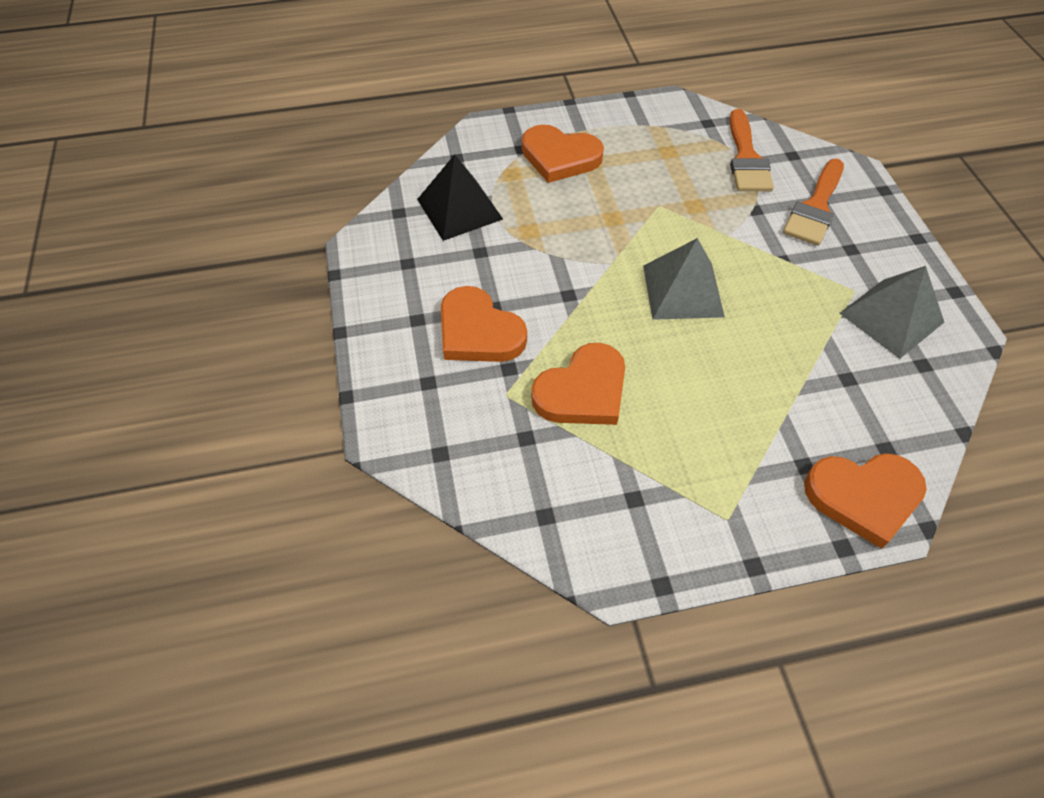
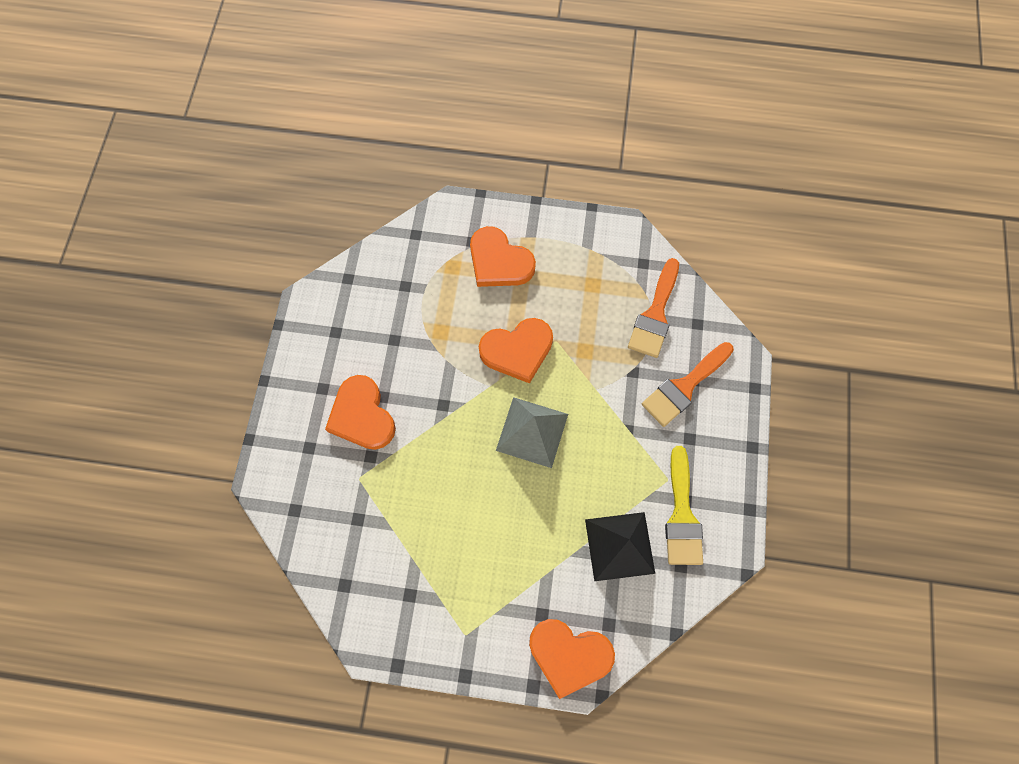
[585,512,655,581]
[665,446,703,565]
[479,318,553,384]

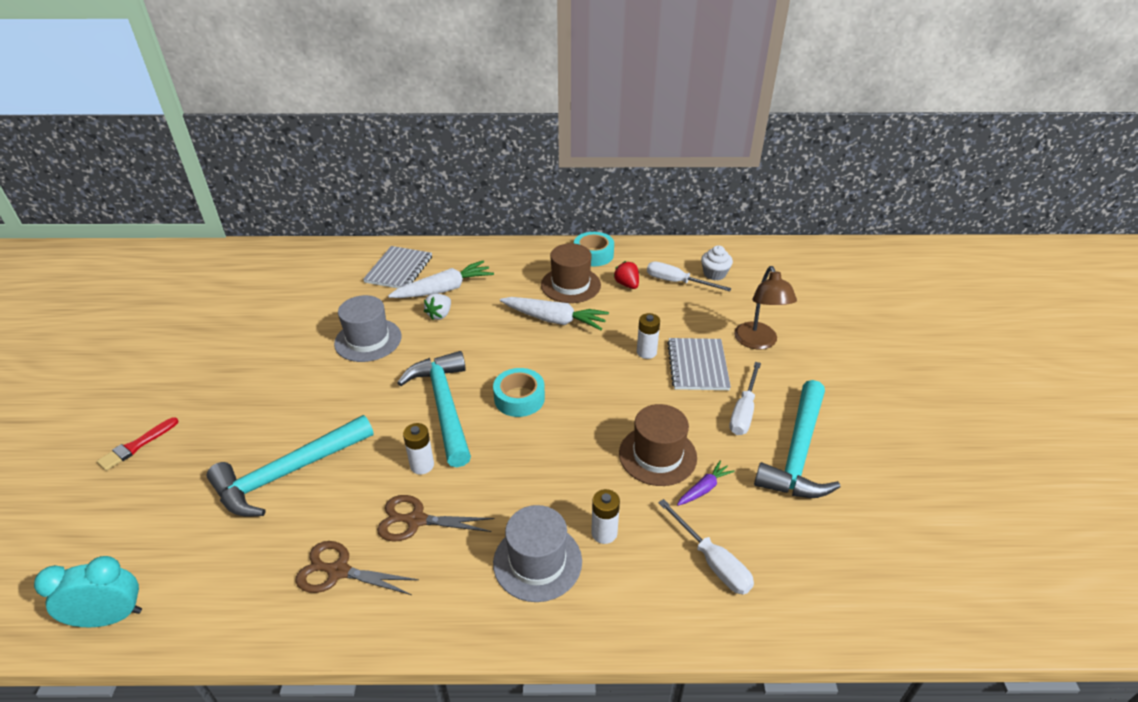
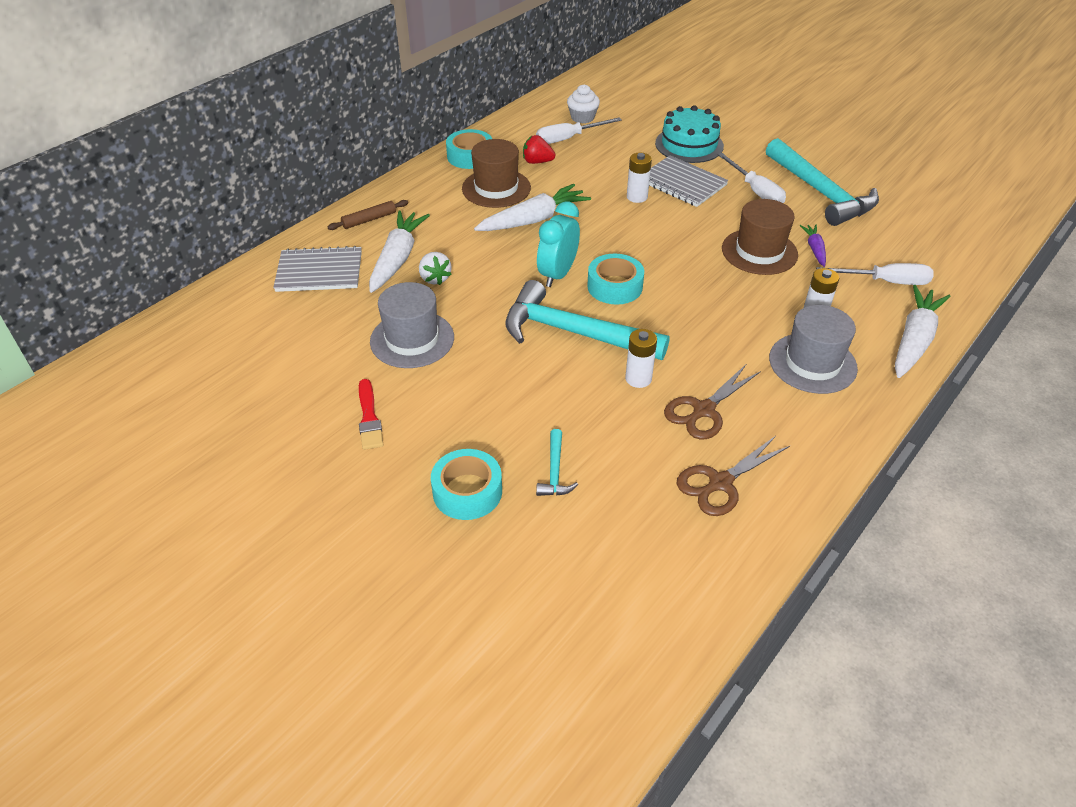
[273,246,362,292]
[655,105,724,163]
[536,429,578,496]
[359,379,384,450]
[537,201,580,287]
[328,200,408,230]
[895,285,951,378]
[431,449,502,520]

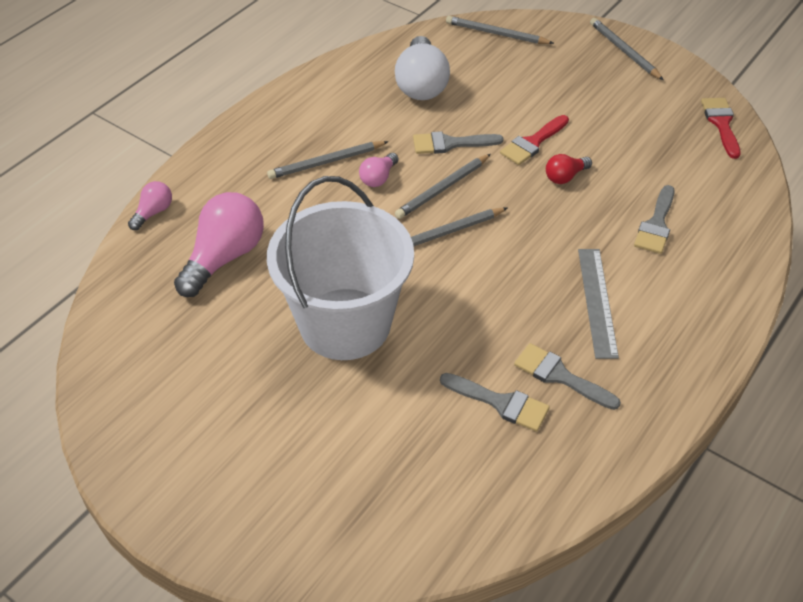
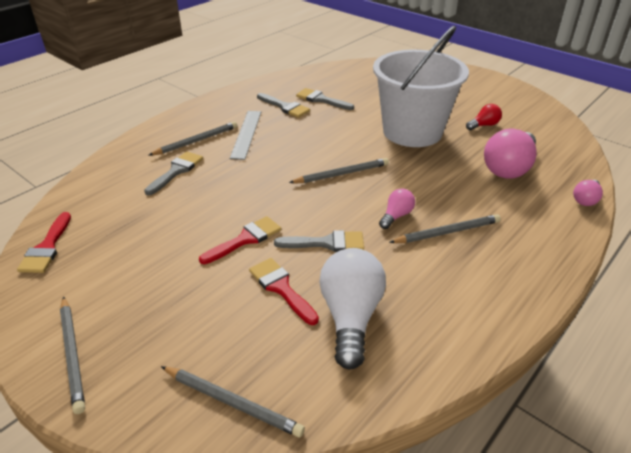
[148,121,237,156]
[466,104,502,130]
[249,258,319,325]

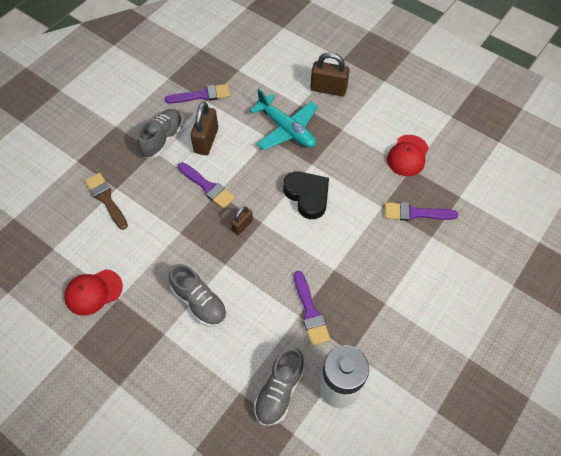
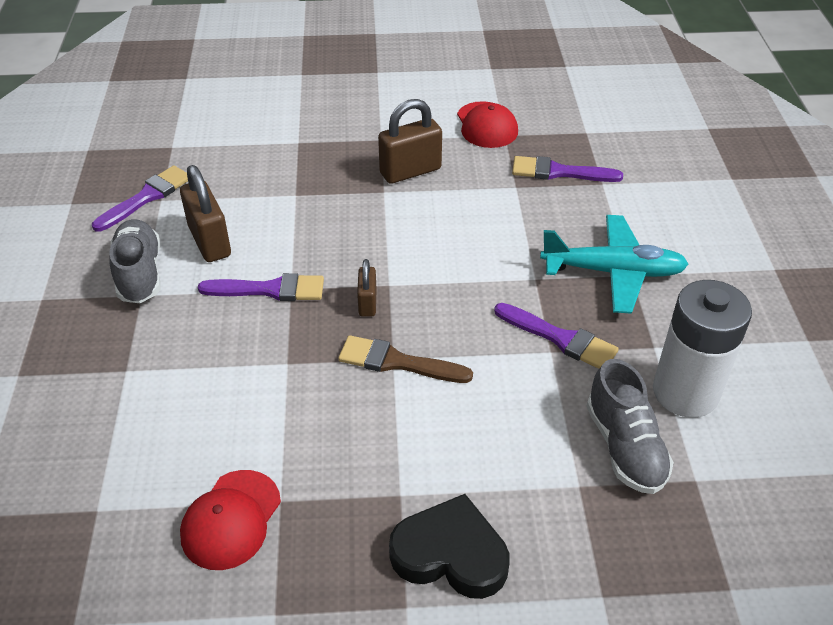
[378,99,442,184]
[540,215,689,314]
[389,494,509,599]
[338,335,473,383]
[512,156,623,182]
[169,264,227,327] (first image)

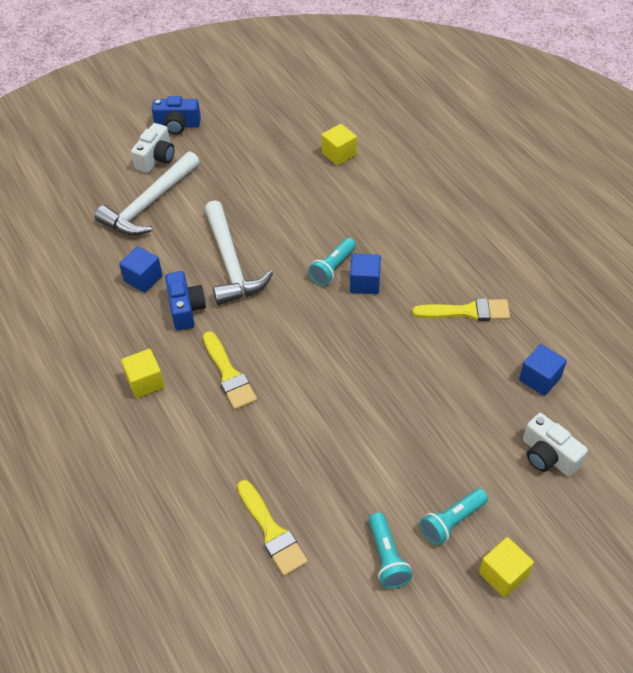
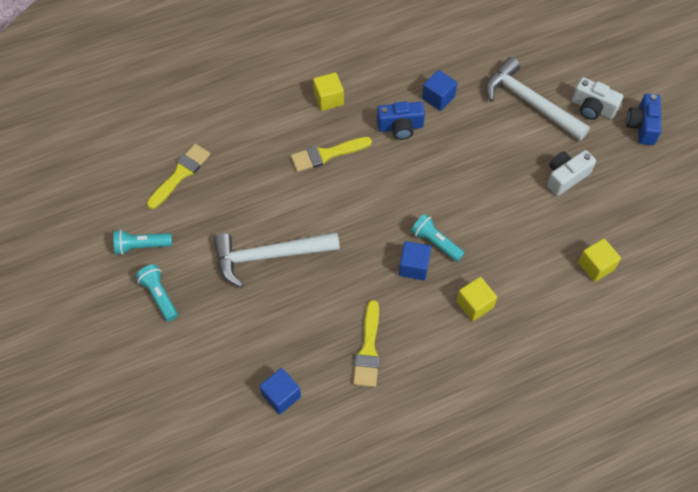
[214,232,340,288]
[547,150,596,196]
[147,144,211,209]
[457,277,497,321]

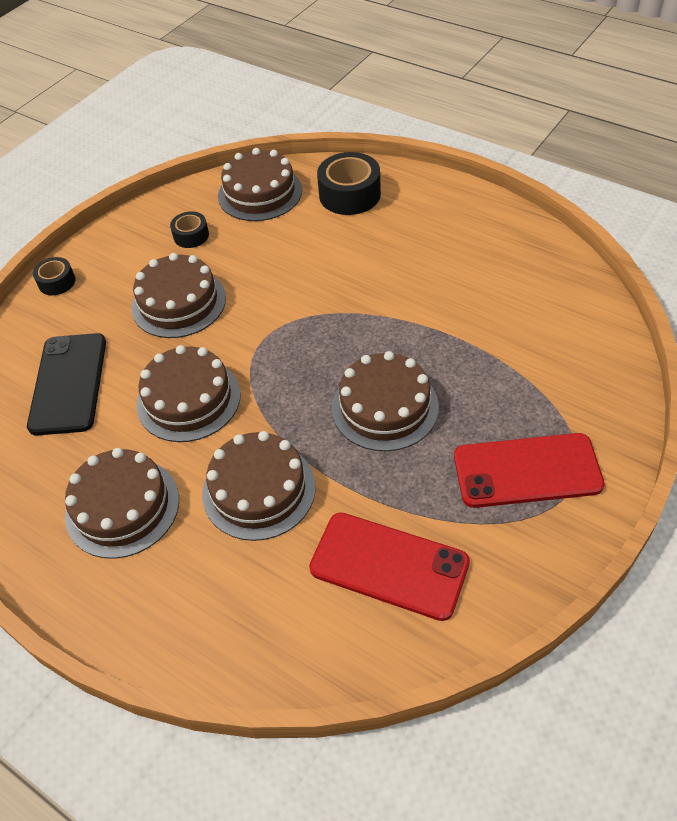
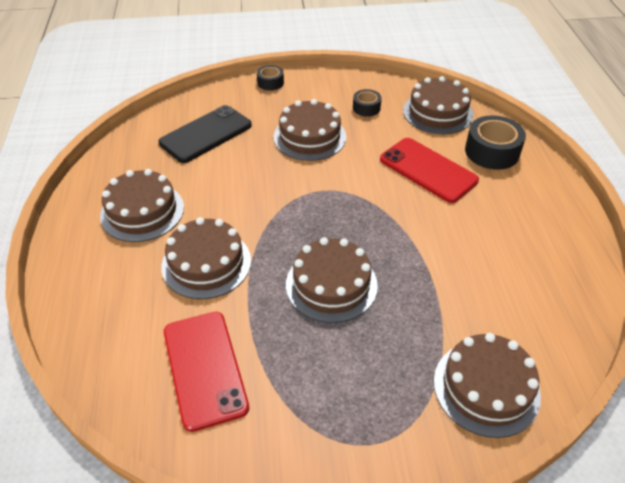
[434,333,541,438]
[380,138,479,203]

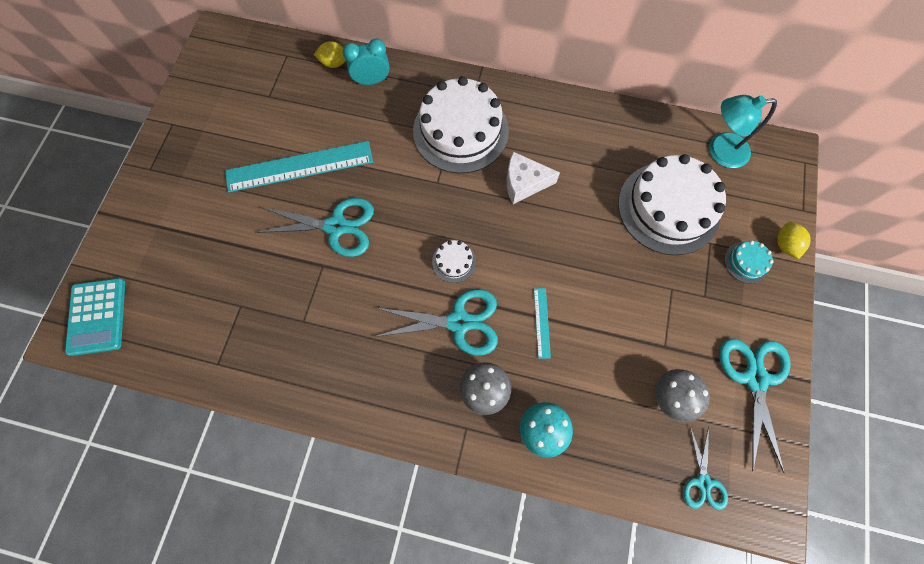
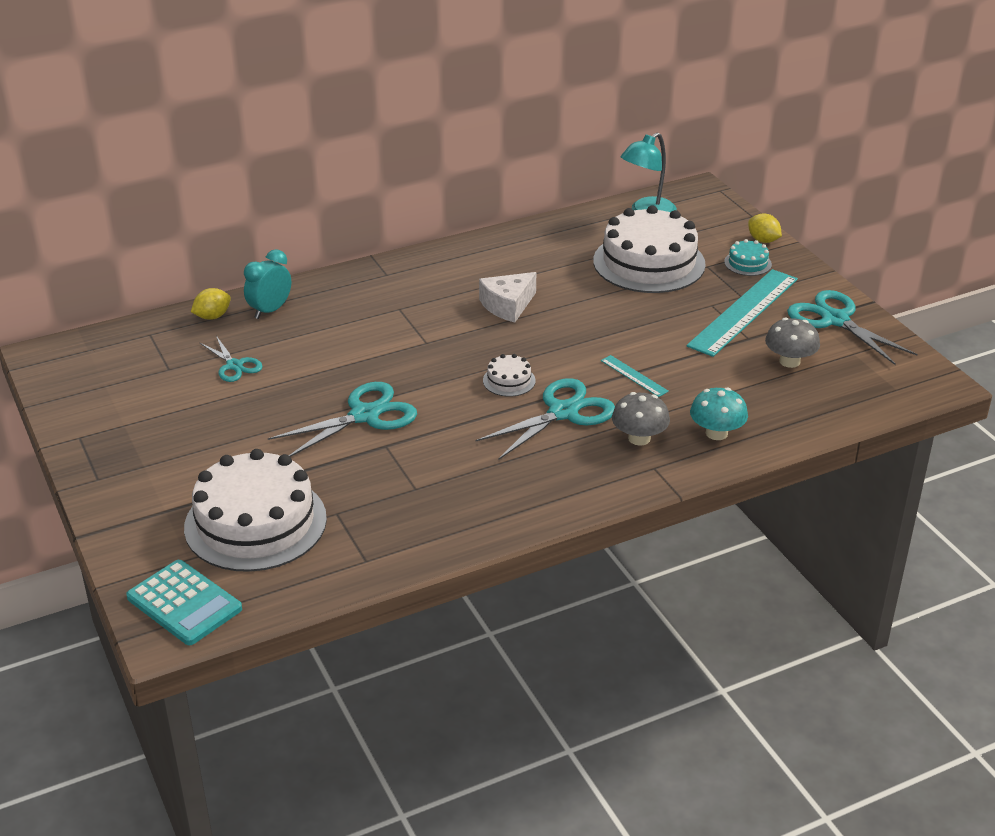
[184,449,327,572]
[687,269,798,357]
[199,336,263,382]

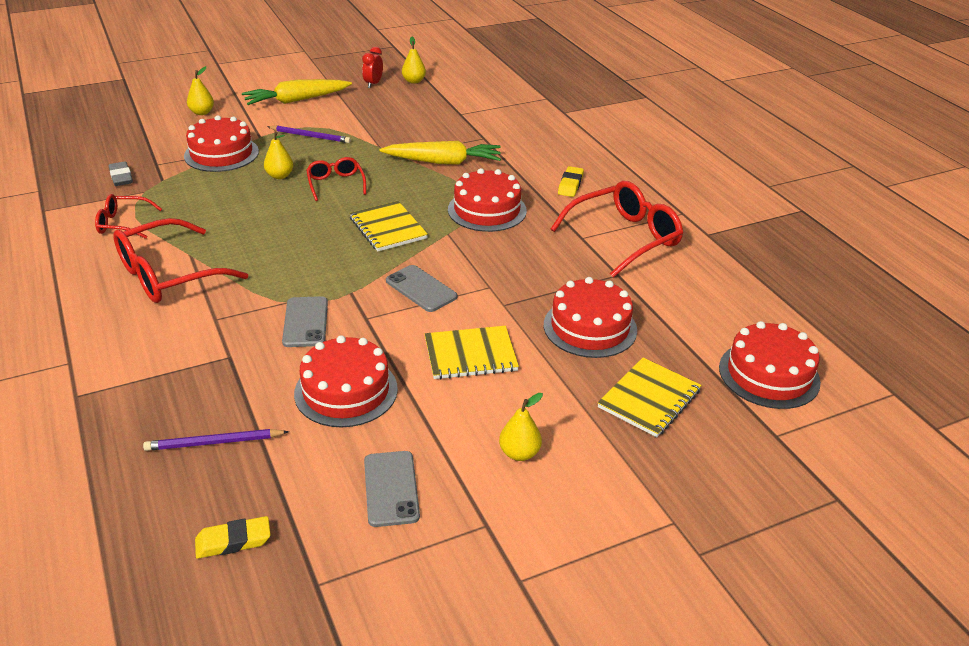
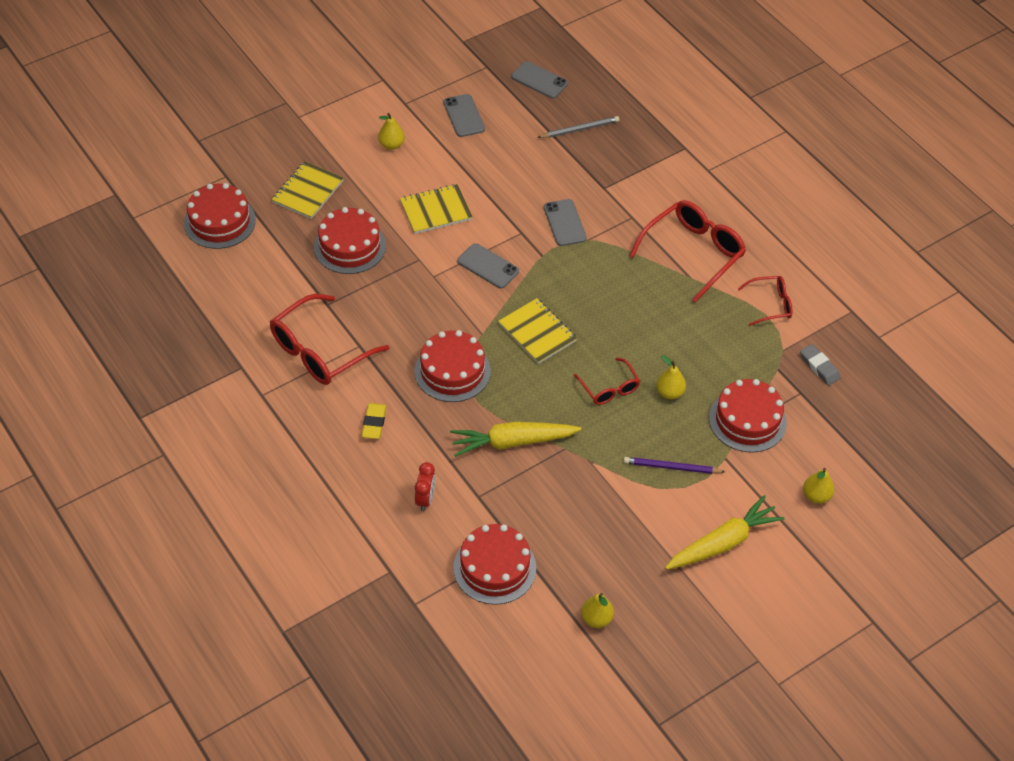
[415,462,435,511]
[453,524,536,605]
[537,116,619,138]
[511,61,568,99]

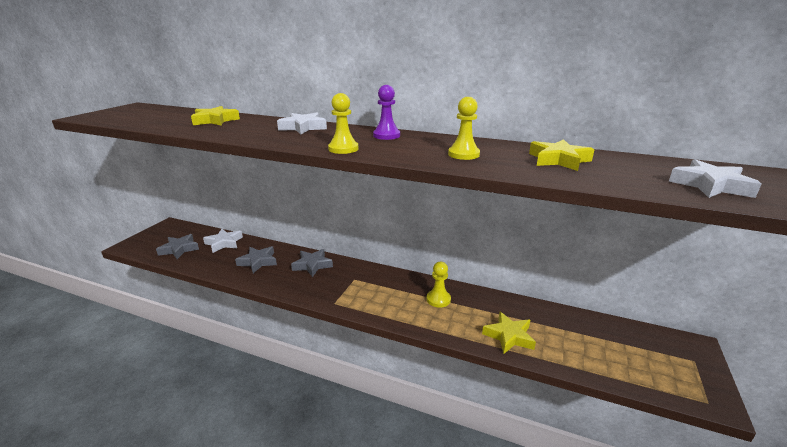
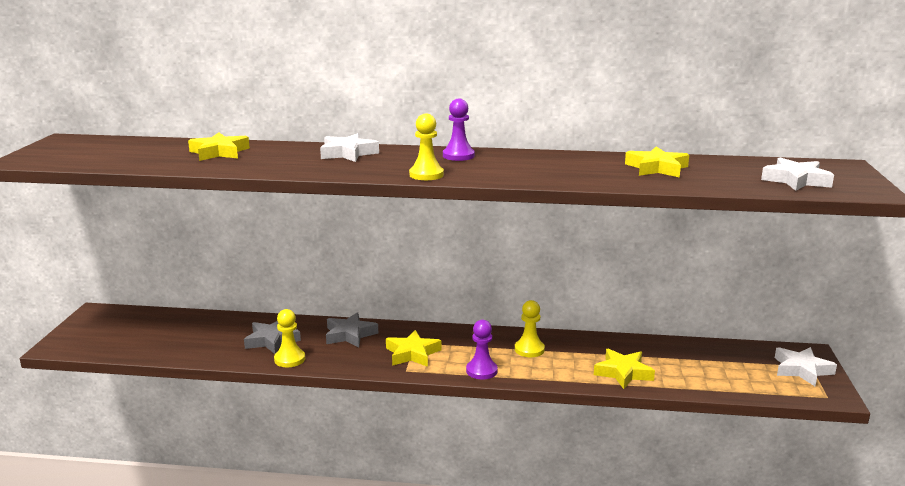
[274,309,305,367]
[775,347,837,386]
[156,234,199,259] (first image)
[466,320,498,379]
[386,330,441,367]

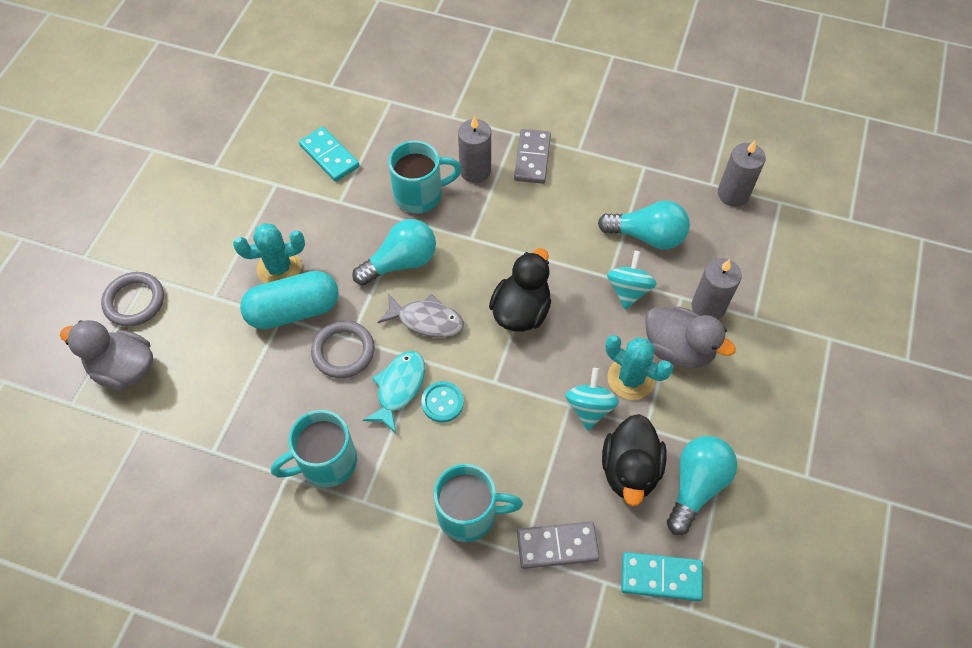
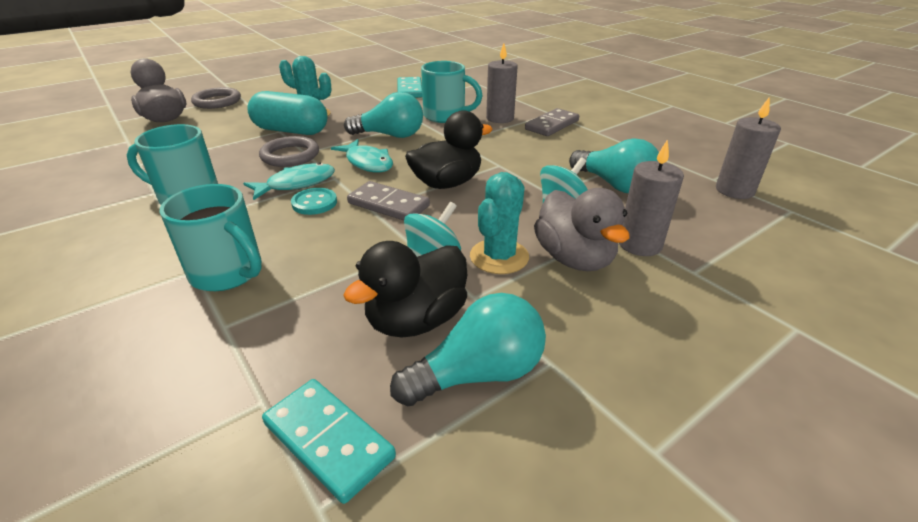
[331,139,393,172]
[470,172,529,274]
[347,181,430,221]

